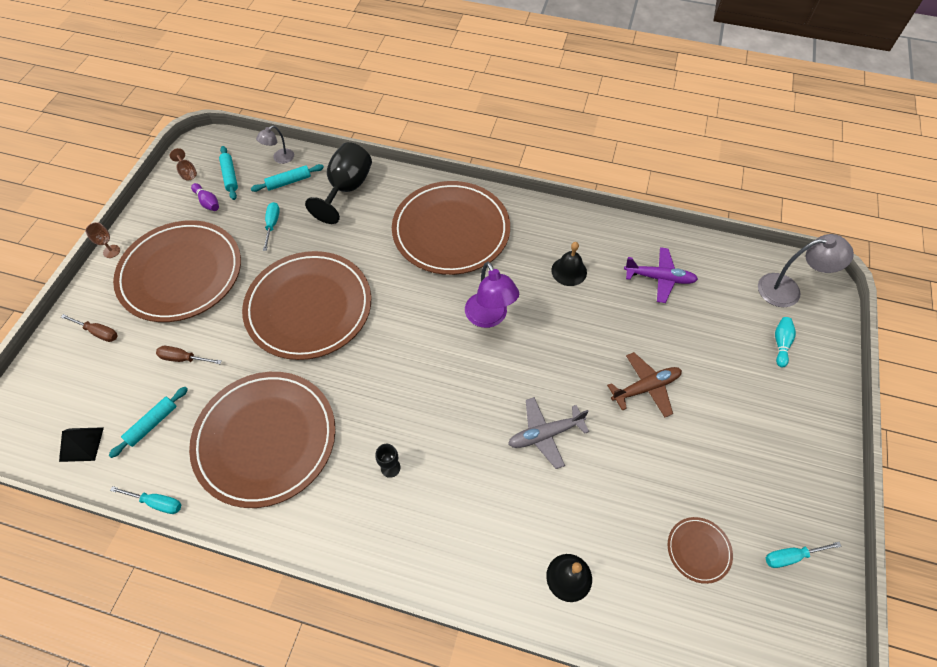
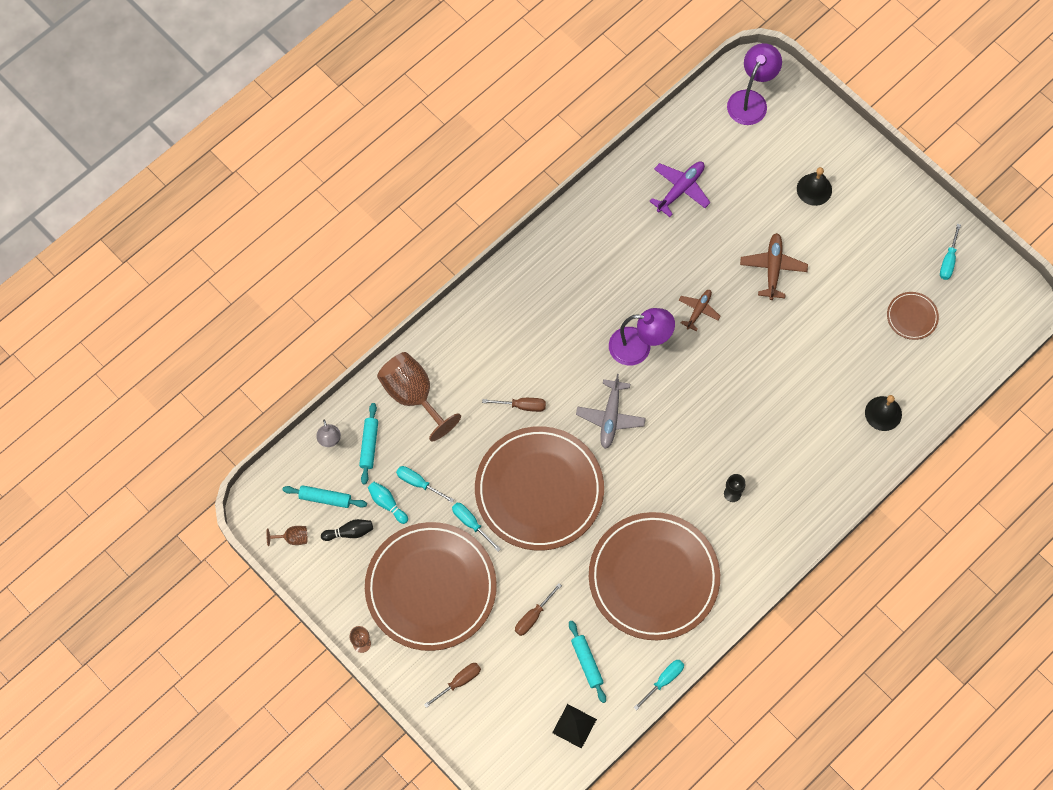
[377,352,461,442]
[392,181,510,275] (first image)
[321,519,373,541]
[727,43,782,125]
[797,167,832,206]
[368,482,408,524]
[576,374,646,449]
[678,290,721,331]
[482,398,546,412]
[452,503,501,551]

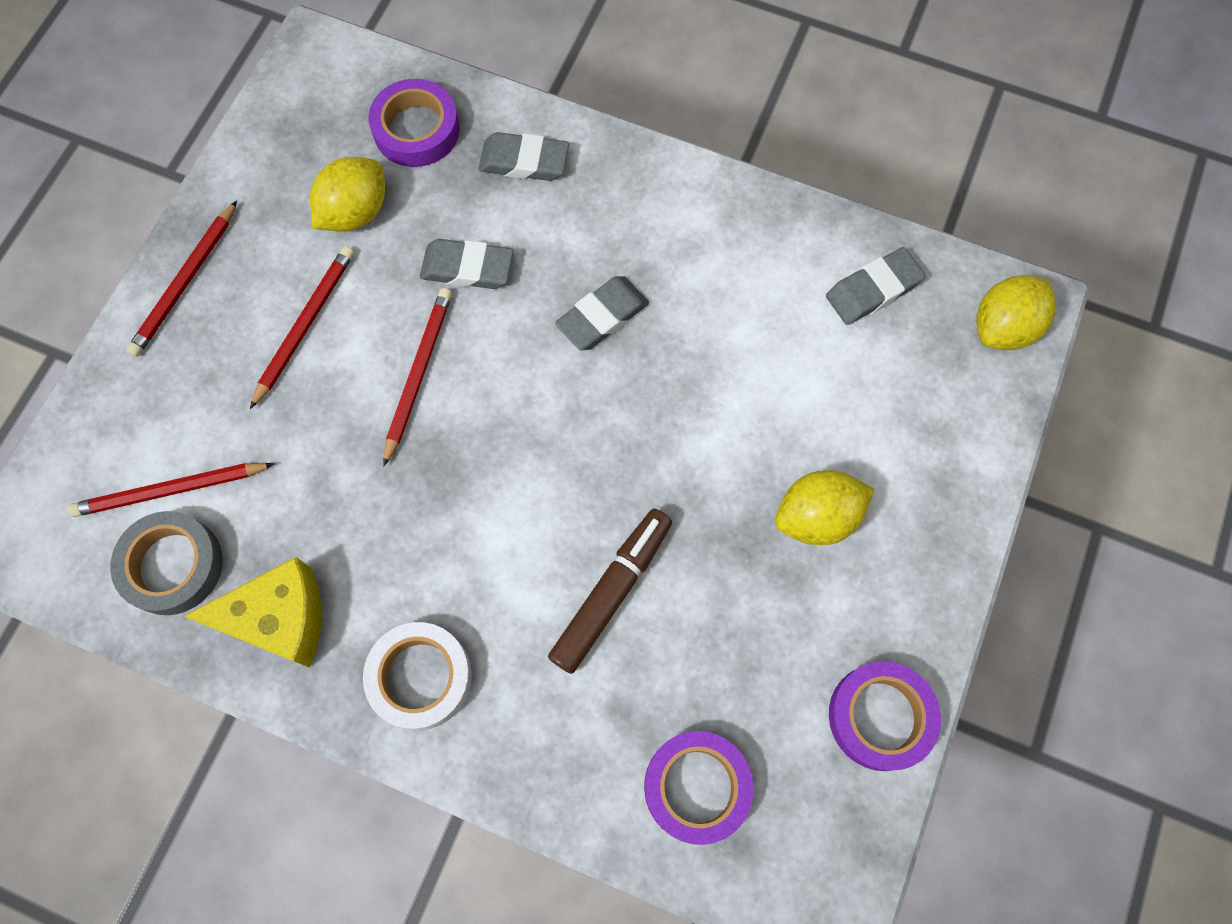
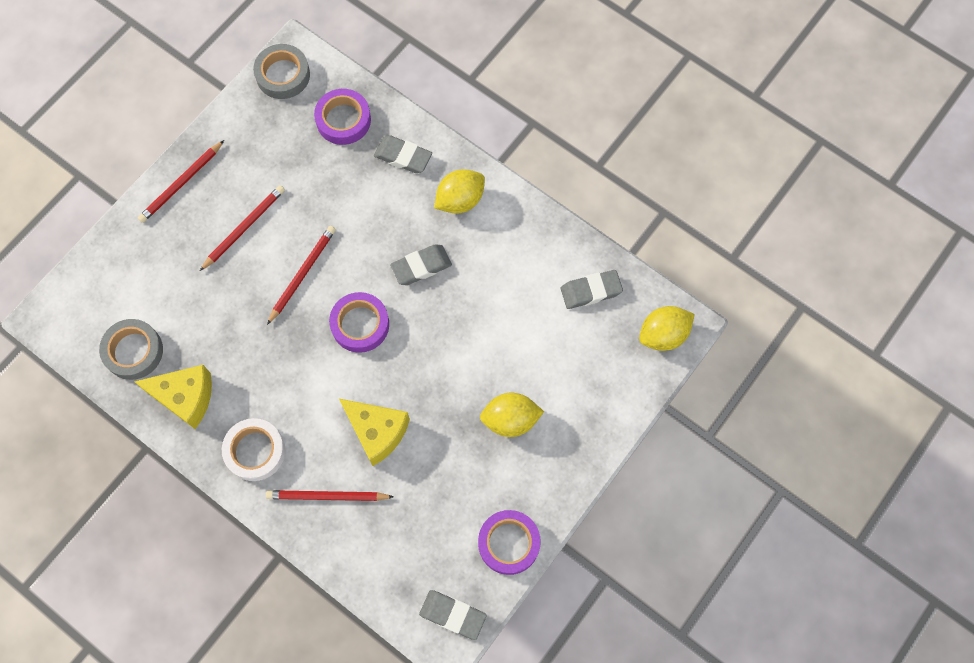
[434,169,485,214]
[419,590,487,640]
[266,490,394,501]
[339,399,410,466]
[329,292,389,353]
[253,44,310,99]

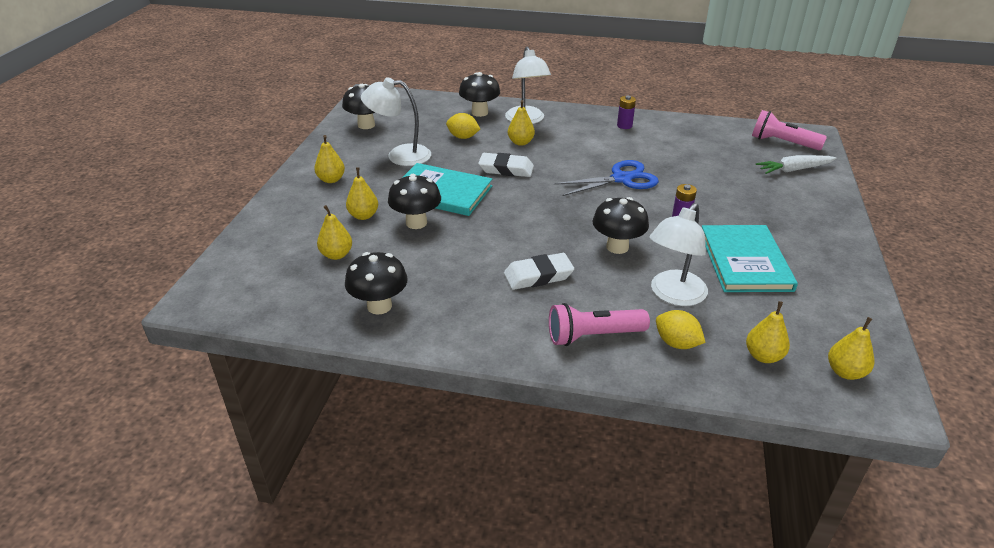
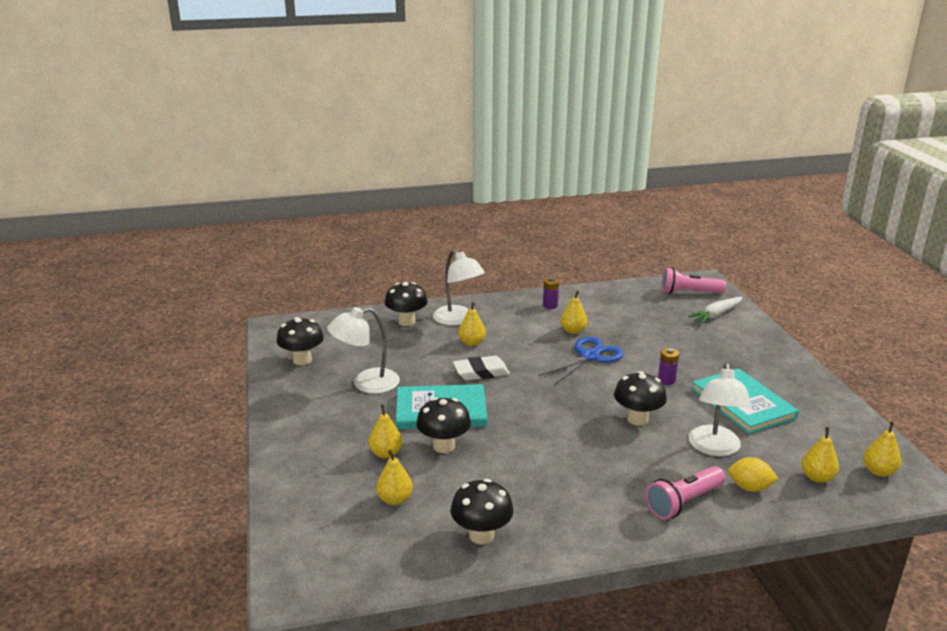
[446,113,480,139] (first image)
[561,290,588,334]
[504,253,574,290] (first image)

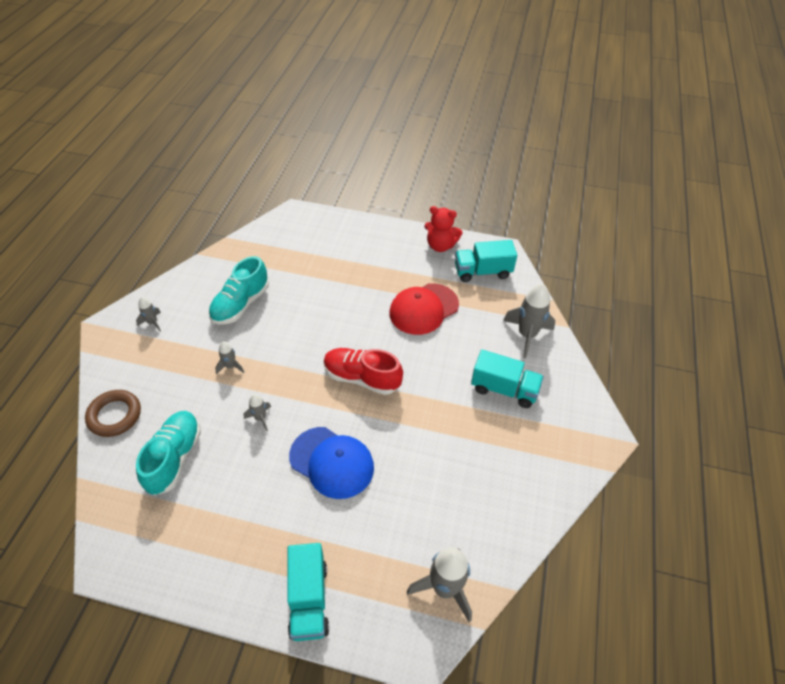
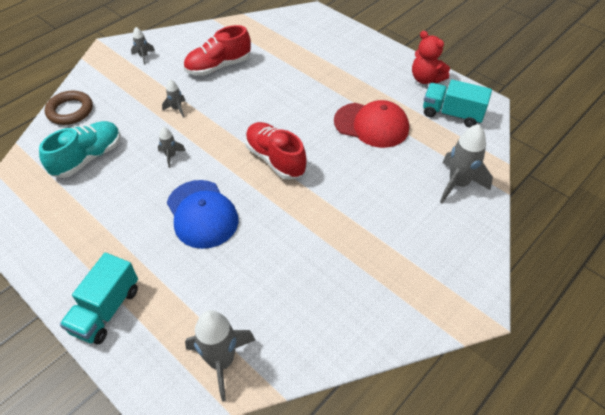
[184,25,251,76]
[334,100,409,148]
[471,350,544,408] (first image)

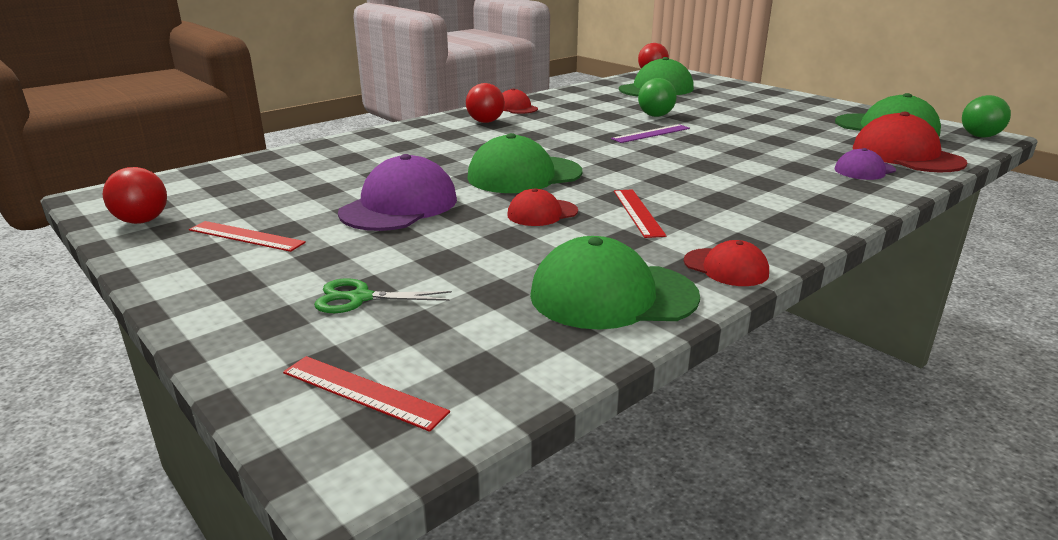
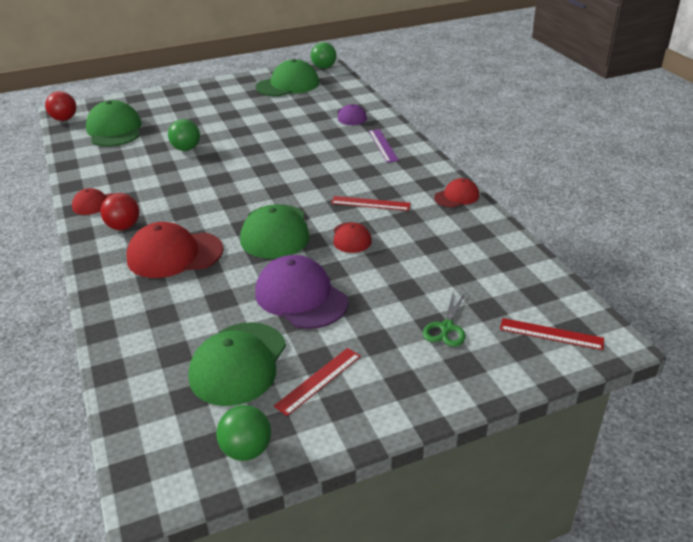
[126,222,224,278]
[369,129,399,163]
[216,405,271,461]
[189,322,286,406]
[500,318,604,350]

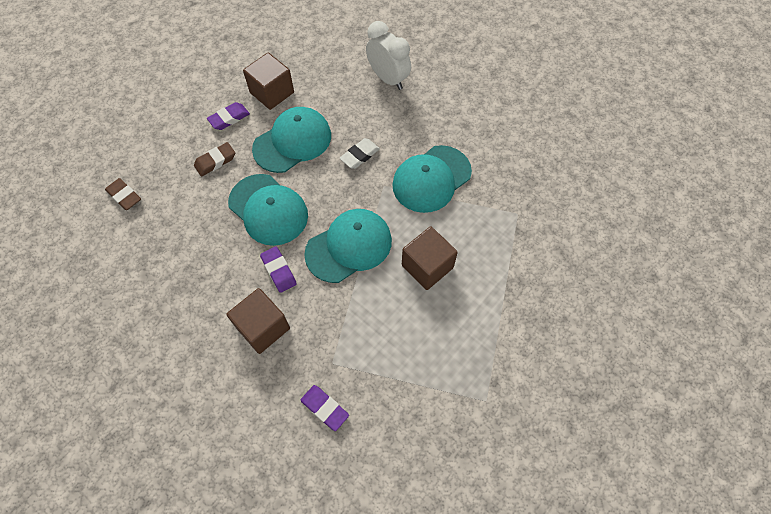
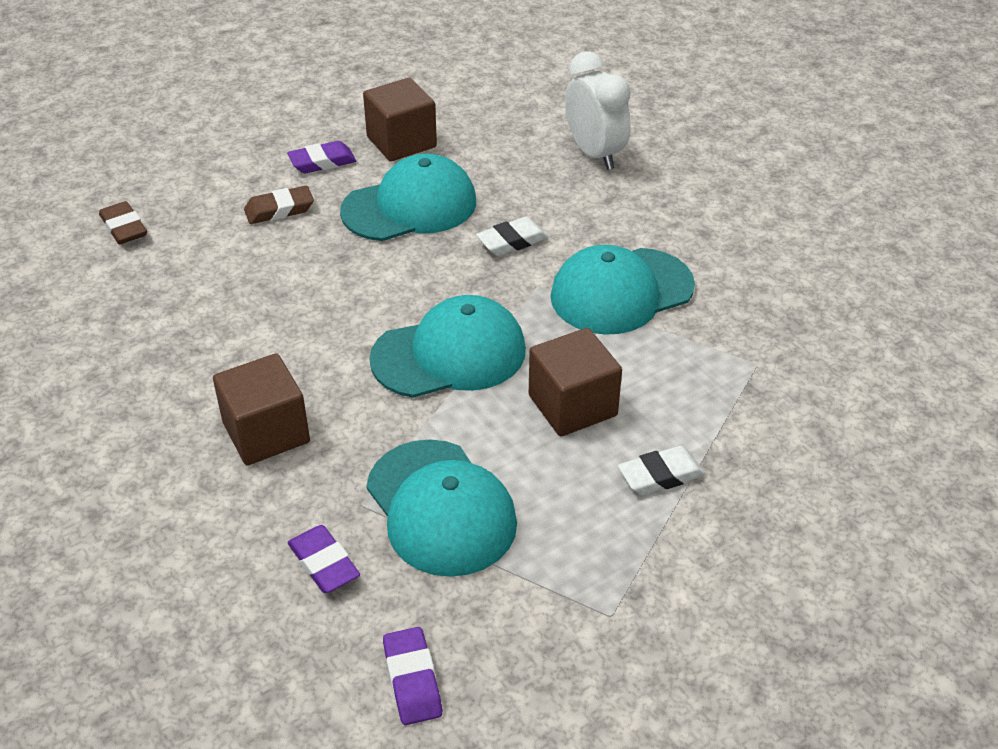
[366,439,517,577]
[383,627,442,725]
[618,446,705,495]

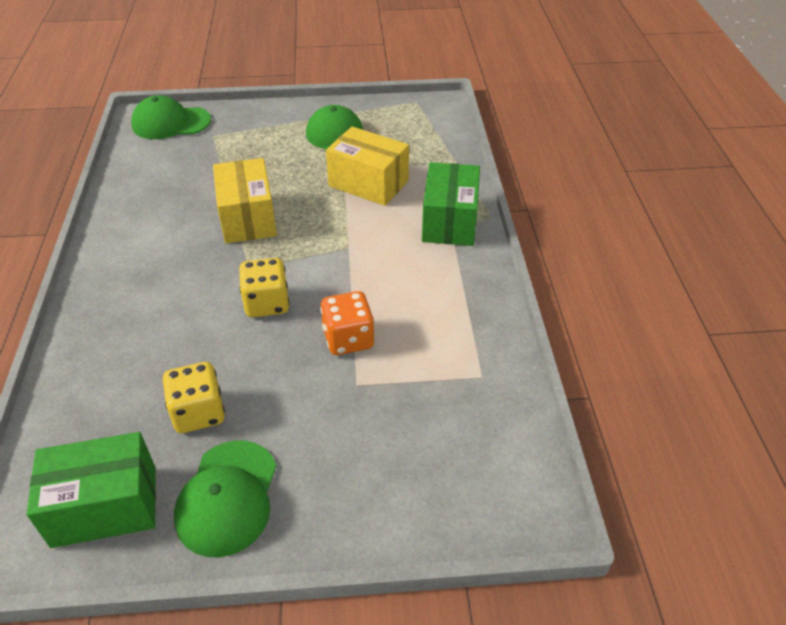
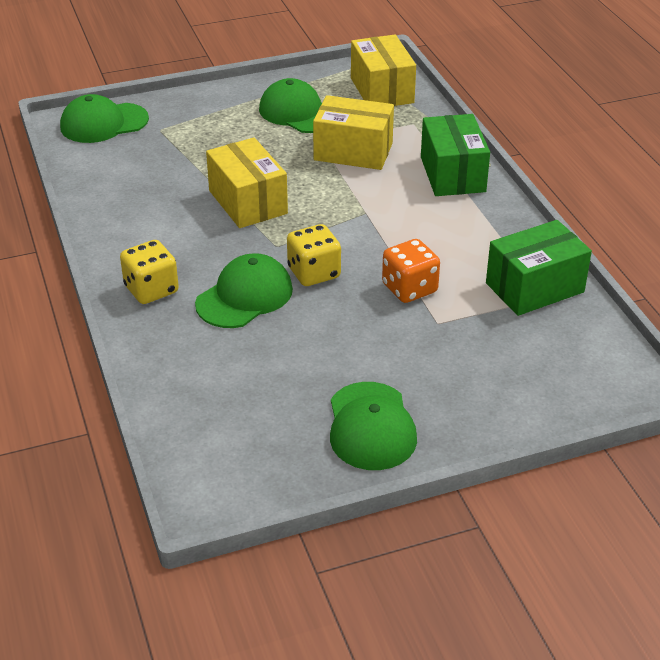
[120,240,179,304]
[486,220,592,316]
[351,35,416,106]
[195,253,293,328]

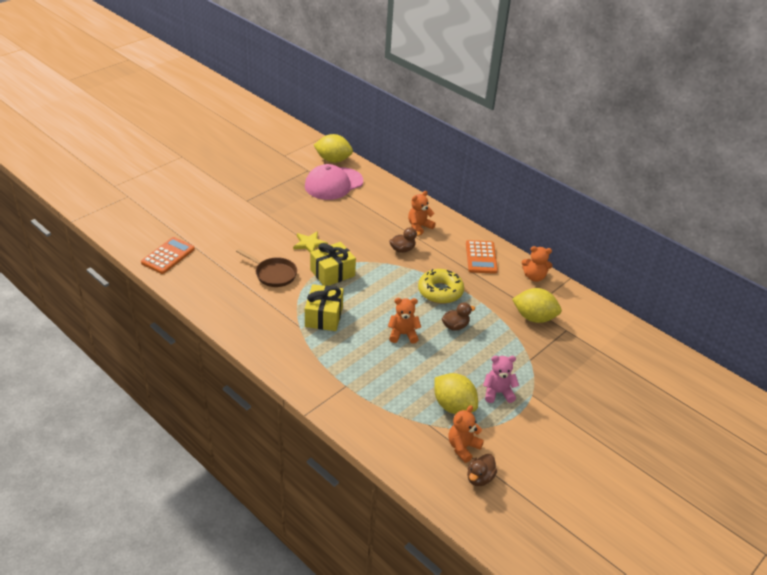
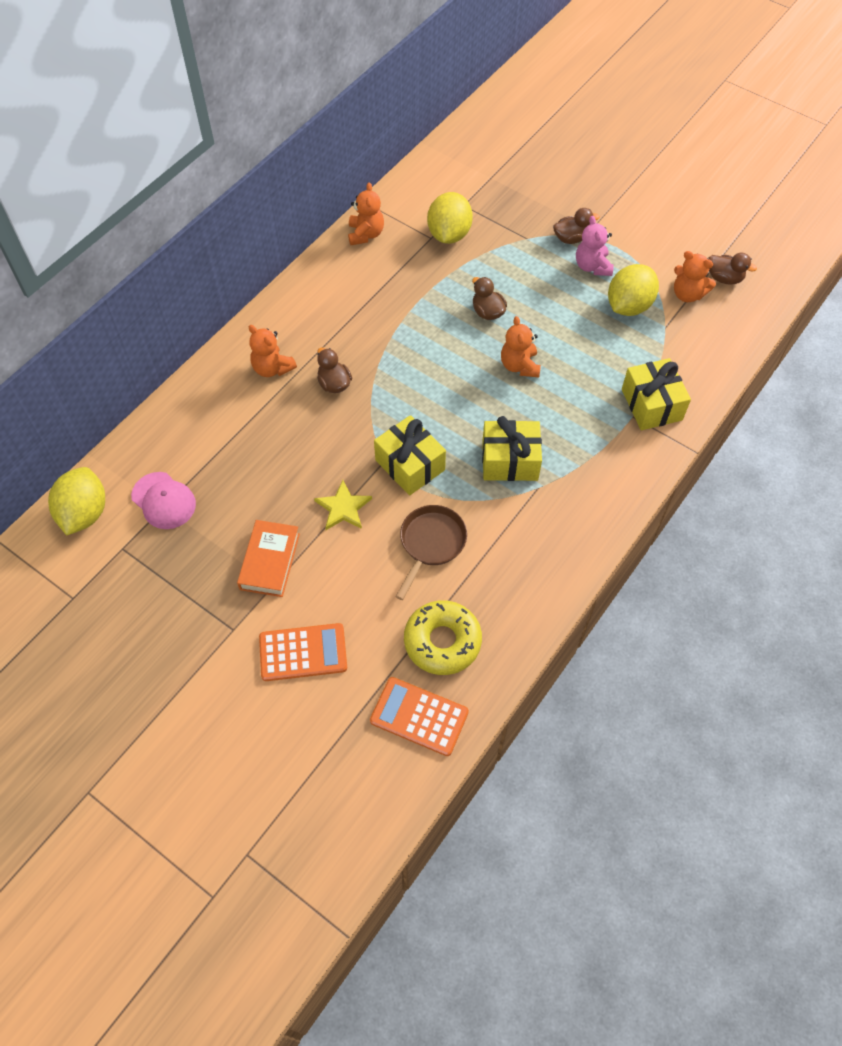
[131,472,196,529]
[259,623,347,681]
[404,600,482,675]
[553,208,600,244]
[622,358,691,430]
[237,520,300,597]

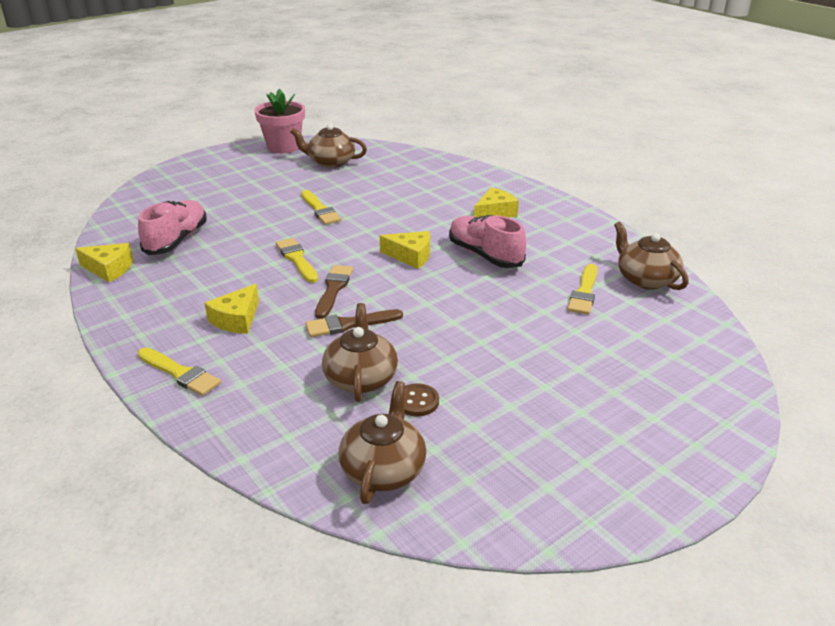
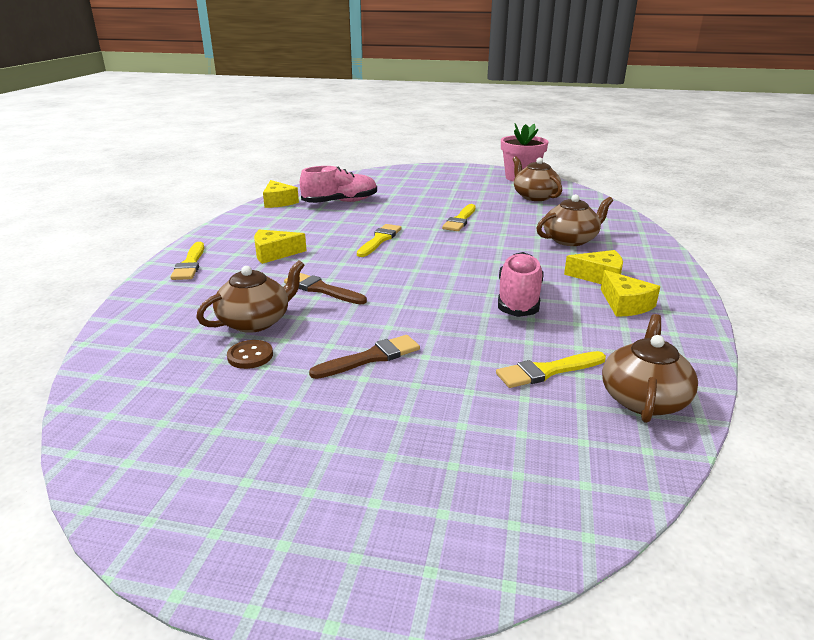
[601,270,660,317]
[309,335,420,379]
[537,194,613,246]

